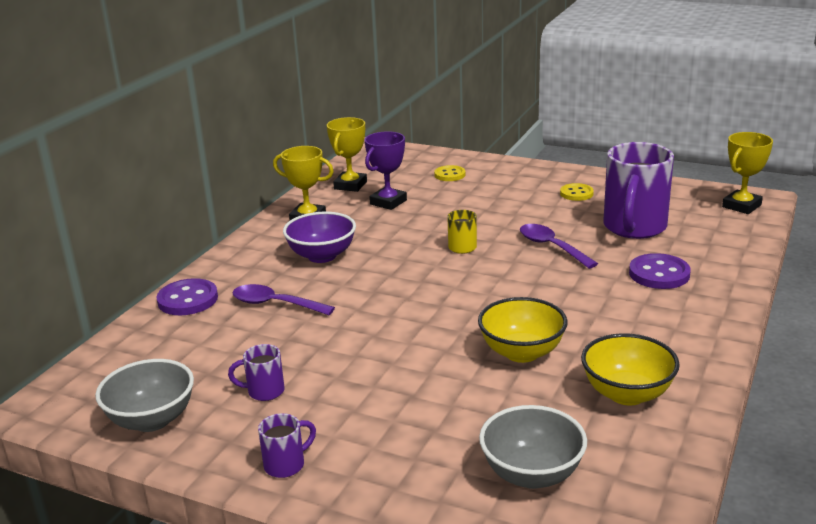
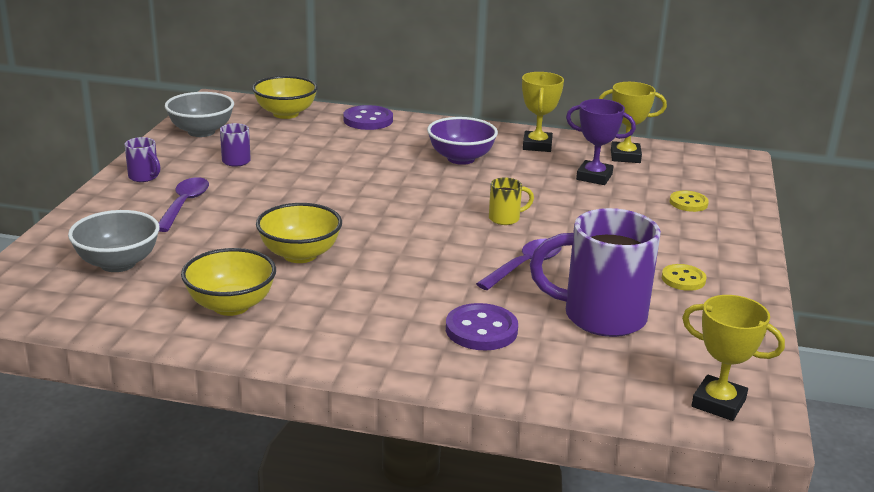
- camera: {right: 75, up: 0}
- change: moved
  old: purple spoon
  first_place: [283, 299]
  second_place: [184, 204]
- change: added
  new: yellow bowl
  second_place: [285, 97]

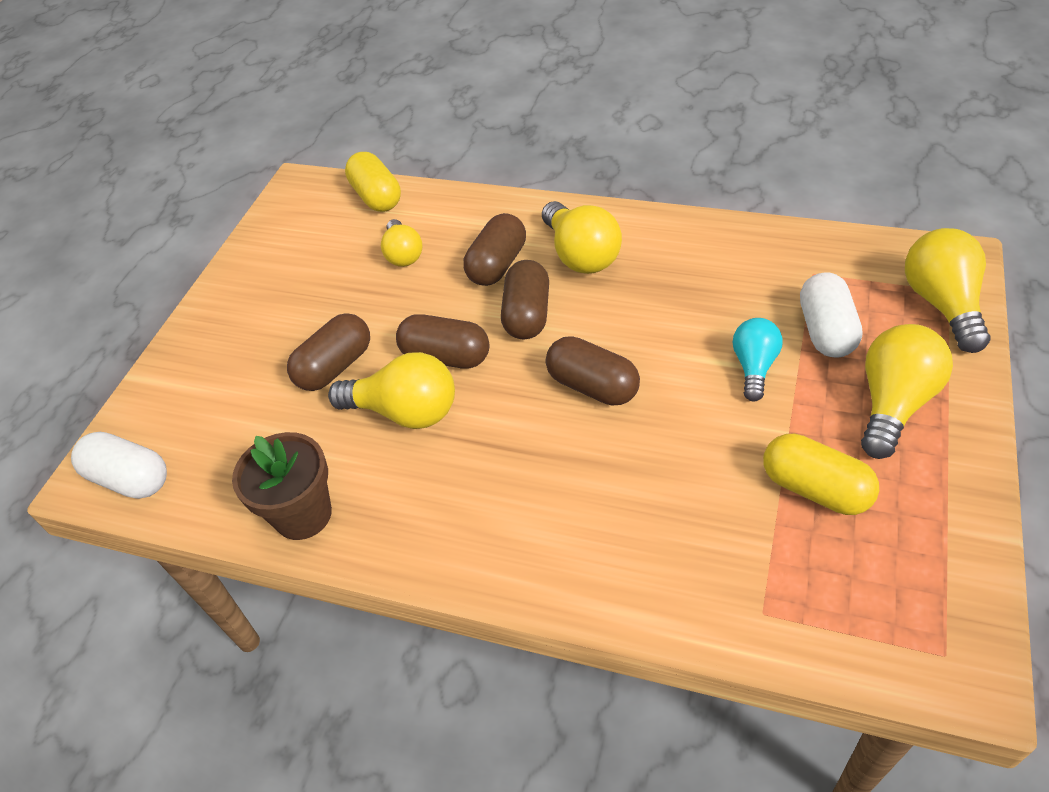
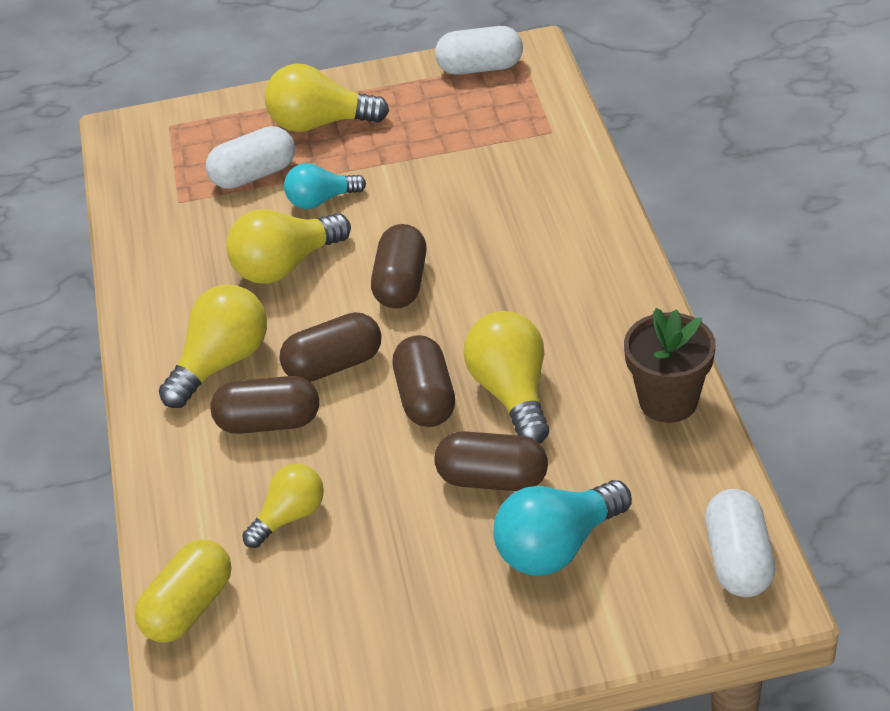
- camera: {right: -120, up: -5}
- change: removed
  old: yellow capsule
  first_place: [821, 474]
- change: moved
  old: yellow light bulb
  first_place: [948, 290]
  second_place: [288, 246]
- change: added
  new: white capsule
  second_place: [479, 50]
- change: added
  new: turquoise light bulb
  second_place: [562, 528]

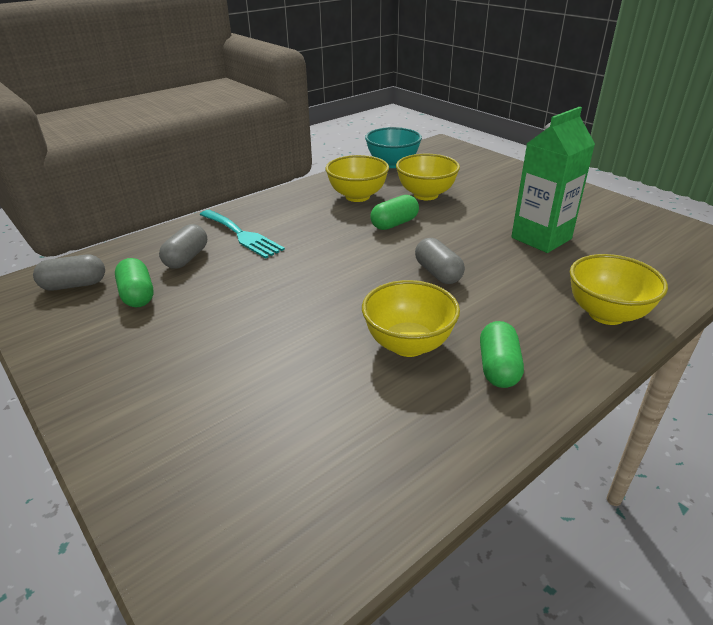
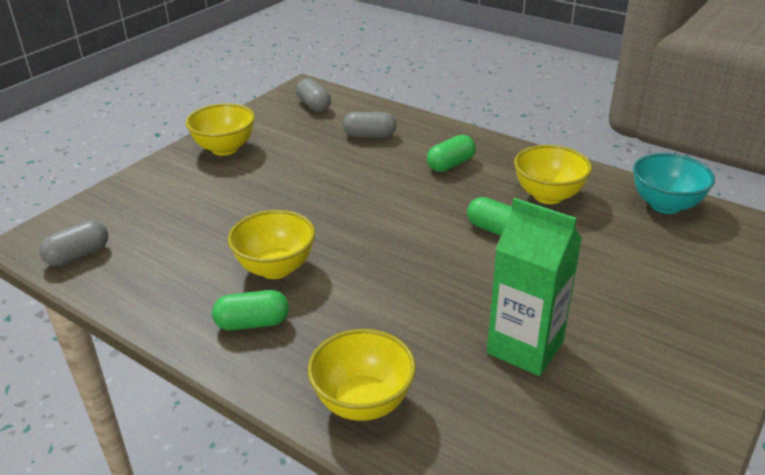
- camera: {right: 75, up: 0}
- change: moved
  old: green capsule
  first_place: [134, 283]
  second_place: [451, 153]
- change: removed
  old: turquoise fork
  first_place: [242, 234]
- change: moved
  old: yellow bowl
  first_place: [428, 177]
  second_place: [220, 129]
- change: moved
  old: grey capsule
  first_place: [440, 261]
  second_place: [73, 243]

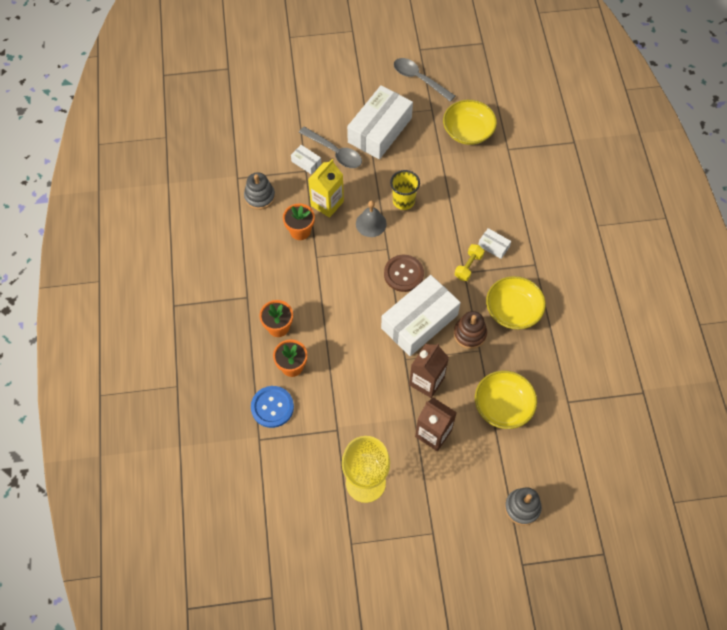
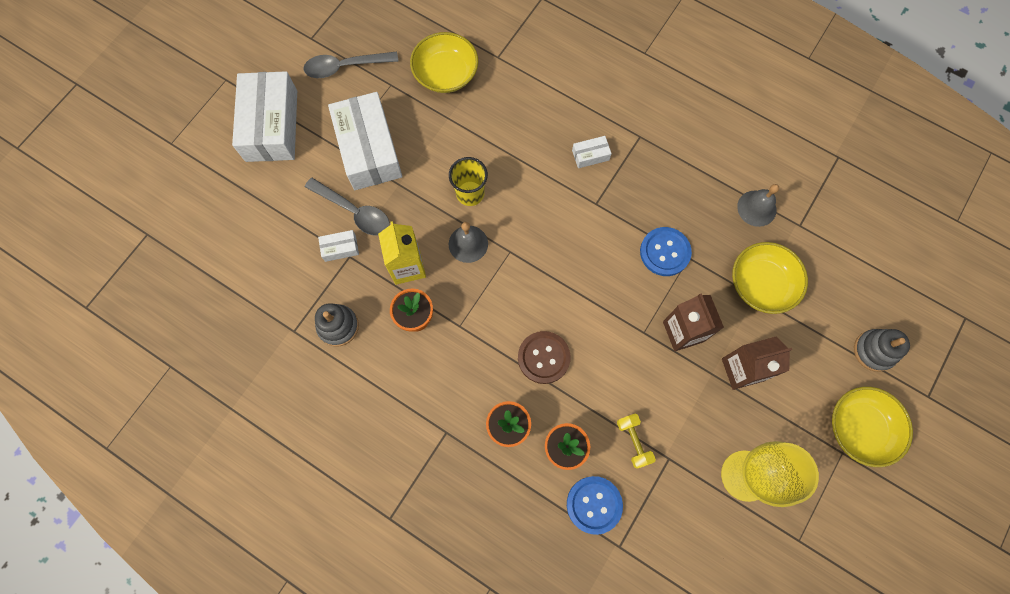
- camera: {right: -50, up: 10}
- change: turned
  old: grey spoon
  first_place: [330, 147]
  second_place: [347, 207]
  degrees: 45
- change: moved
  old: white box
  first_place: [421, 315]
  second_place: [264, 116]
- change: moved
  old: brown button
  first_place: [404, 273]
  second_place: [544, 357]
- change: replaced
  old: brown stacking toy
  new: blue button
  first_place: [470, 330]
  second_place: [666, 251]
- change: moved
  old: yellow dumbbell
  first_place: [470, 262]
  second_place: [636, 441]
- change: moved
  old: yellow bowl
  first_place: [516, 303]
  second_place: [872, 427]
- change: added
  new: grey bell
  second_place: [758, 205]

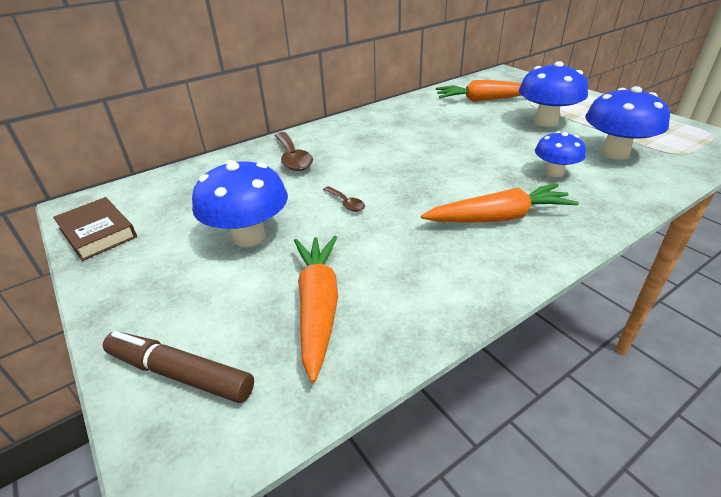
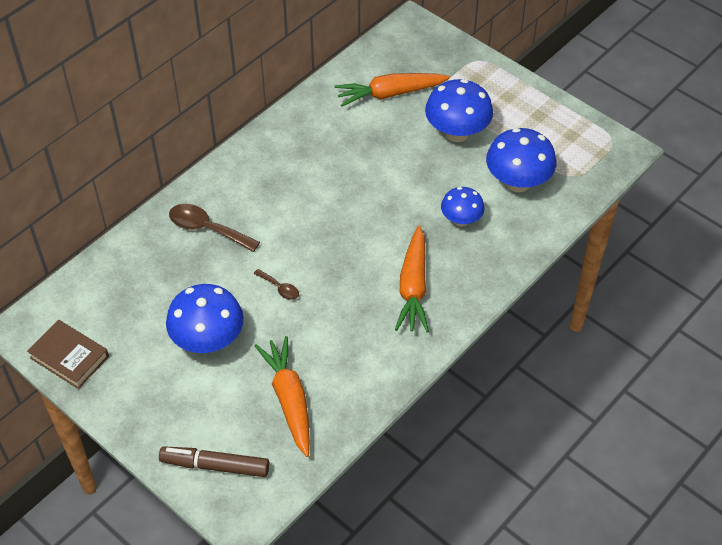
- camera: {right: -15, up: 15}
- change: turned
  old: brown spoon
  first_place: [294, 151]
  second_place: [214, 228]
  degrees: 150
- change: turned
  old: orange carrot
  first_place: [500, 203]
  second_place: [412, 278]
  degrees: 120

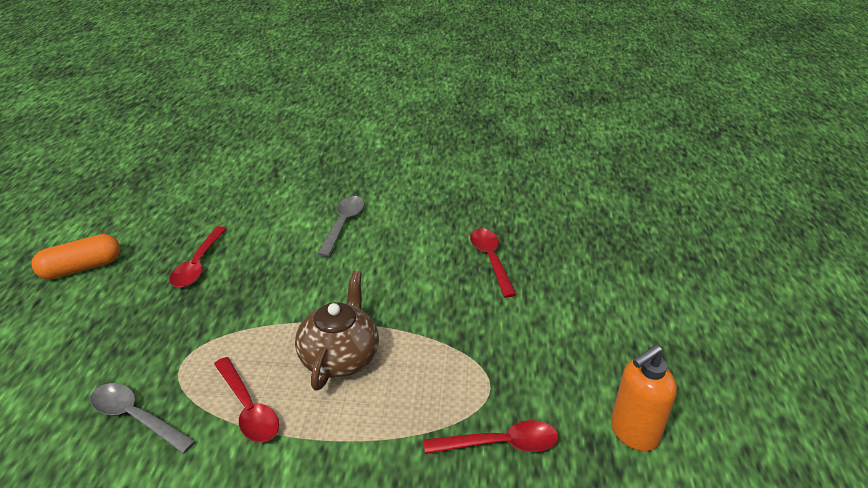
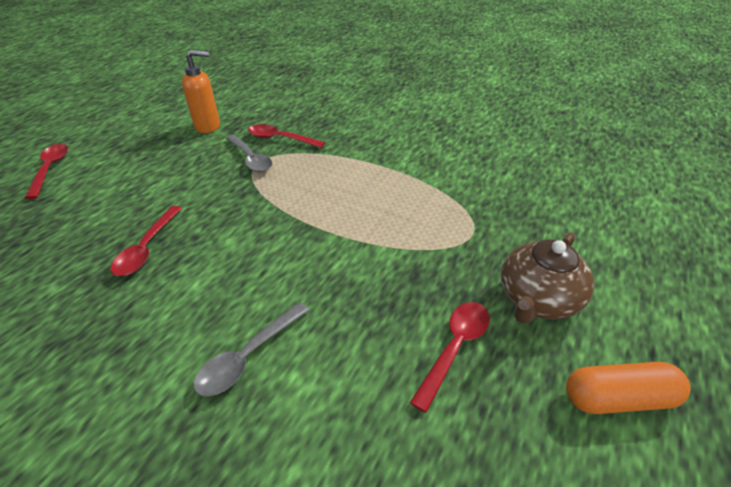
- camera: {right: -155, up: 5}
- change: moved
  old: grey spoon
  first_place: [143, 418]
  second_place: [249, 153]
- change: moved
  old: red spoon
  first_place: [246, 399]
  second_place: [46, 171]
- change: moved
  old: brown teapot
  first_place: [337, 331]
  second_place: [547, 278]

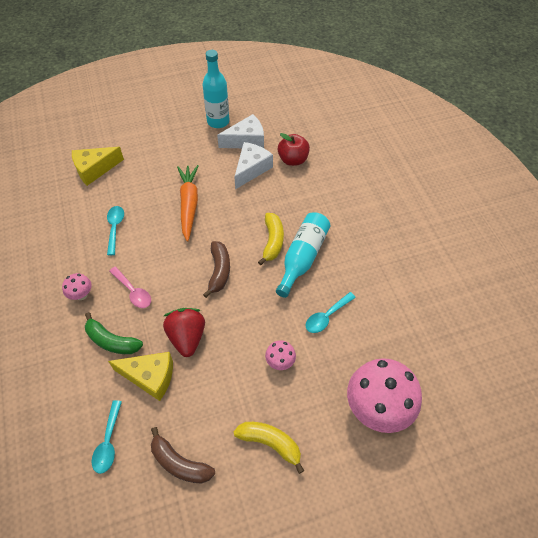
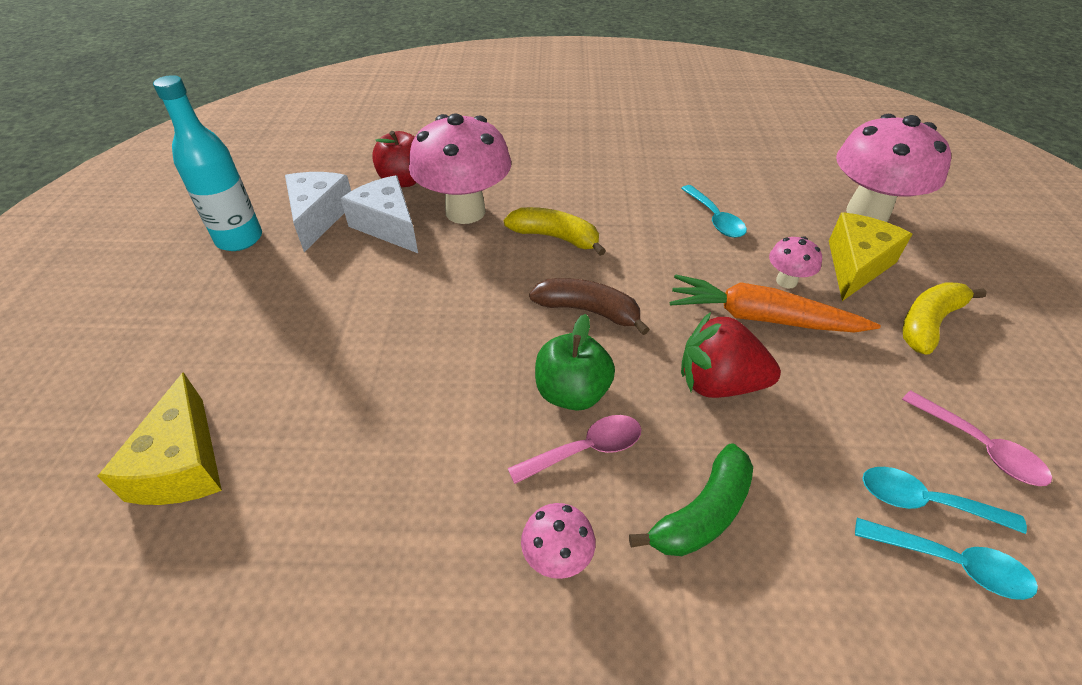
- camera: {right: -70, up: -10}
- change: moved
  old: turquoise spoon
  first_place: [115, 230]
  second_place: [944, 500]
- change: moved
  old: yellow cheese
  first_place: [140, 376]
  second_place: [870, 256]
- change: replaced
  old: brown banana
  new: pink spoon
  first_place: [183, 455]
  second_place: [977, 438]
- change: moved
  old: orange carrot
  first_place: [187, 203]
  second_place: [775, 303]
- change: removed
  old: turquoise bottle
  first_place: [303, 255]
- change: added
  new: pink mushroom
  second_place: [460, 168]
- change: added
  new: green apple
  second_place: [575, 362]

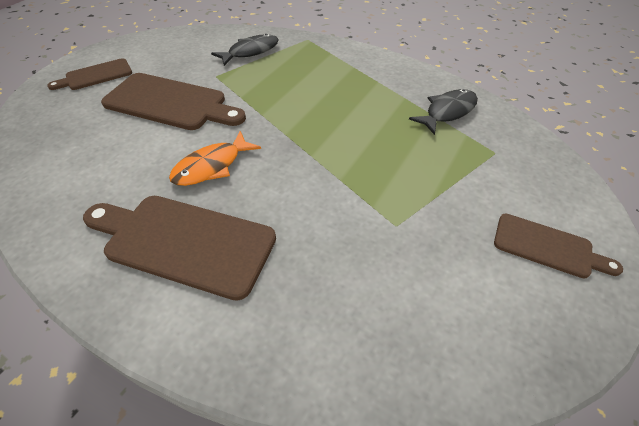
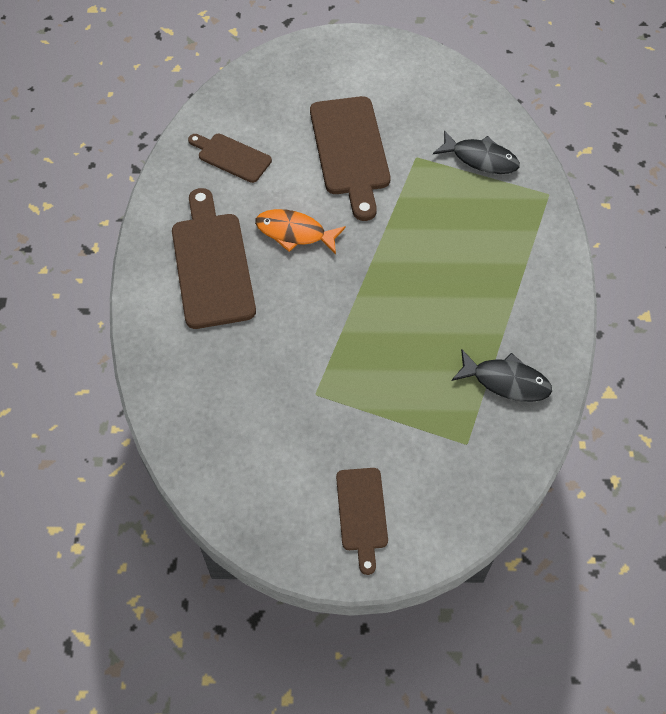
- camera: {right: 60, up: 10}
- change: moved
  old: brown cutting board
  first_place: [89, 74]
  second_place: [230, 158]

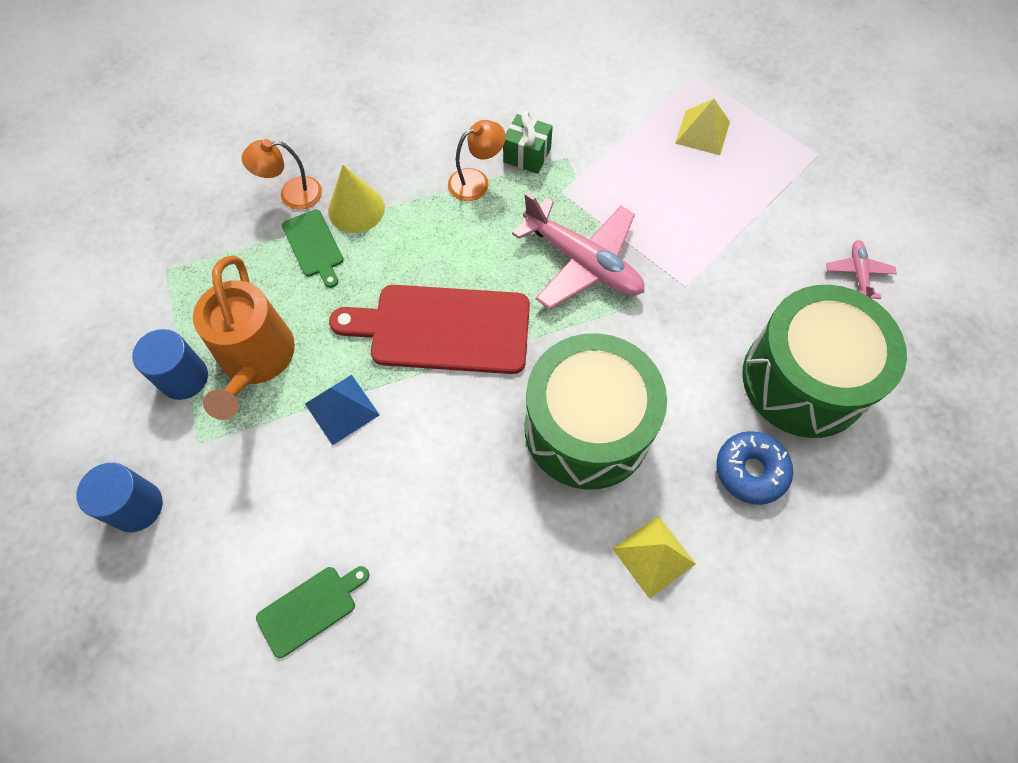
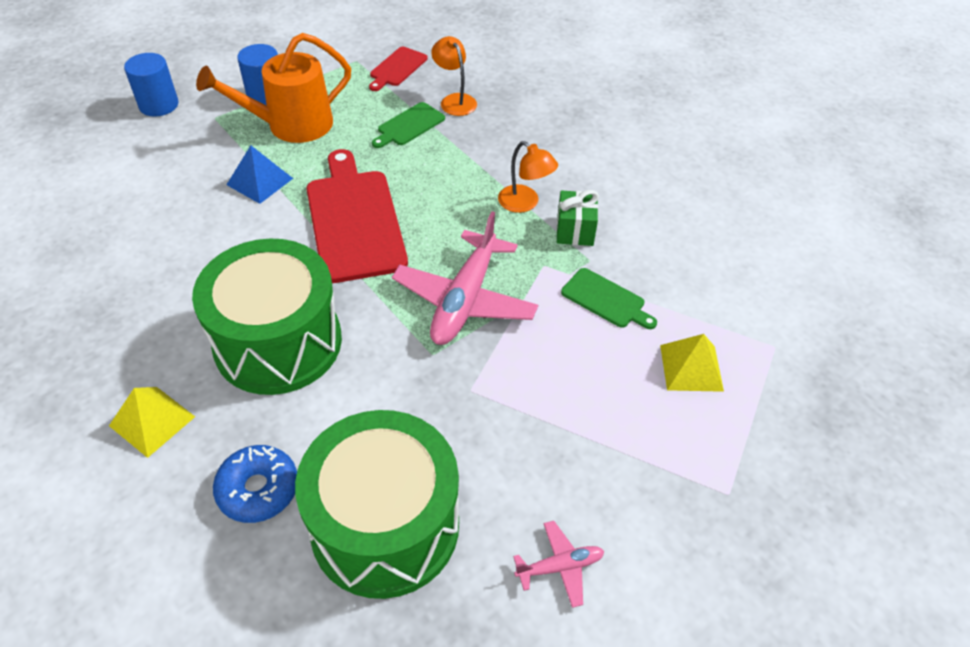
- camera: {right: 70, up: -15}
- change: moved
  old: green cutting board
  first_place: [312, 612]
  second_place: [609, 298]
- change: removed
  old: yellow cone
  first_place: [356, 199]
- change: added
  new: red cutting board
  second_place: [398, 69]

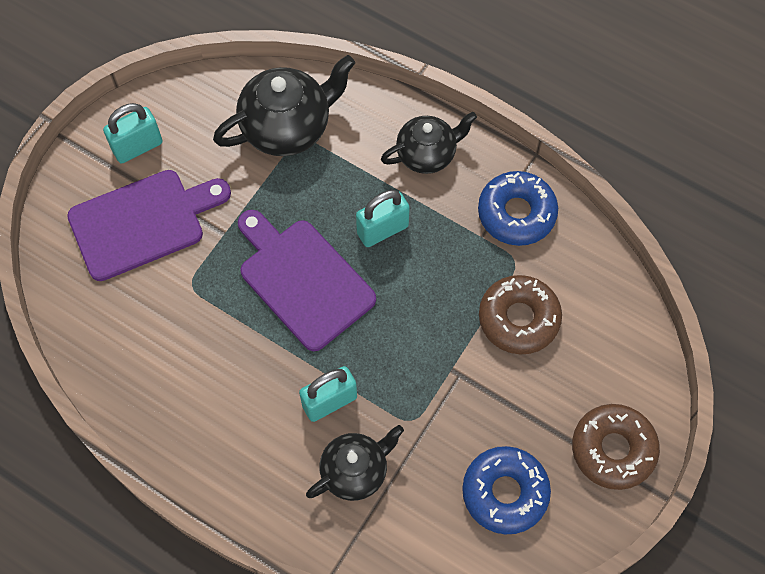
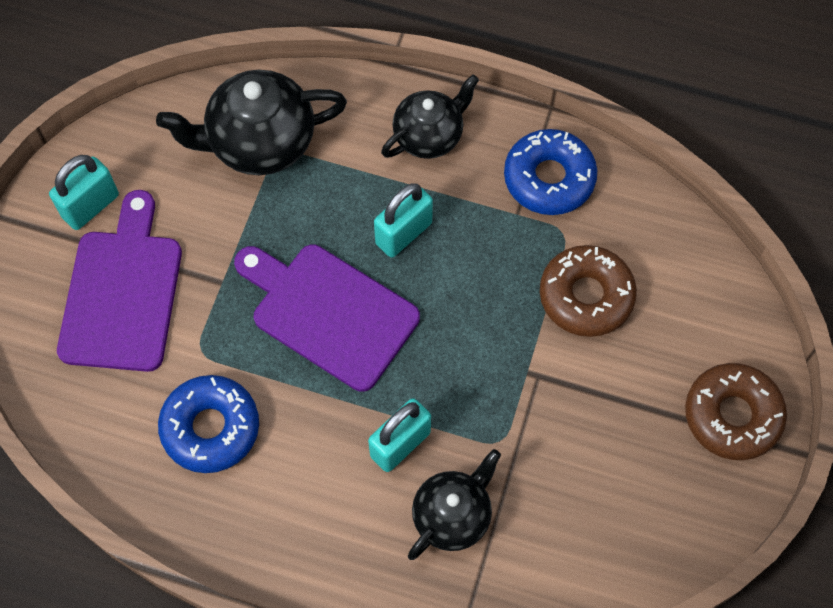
- camera: {right: -15, up: 0}
- change: turned
  old: purple cutting board
  first_place: [149, 225]
  second_place: [119, 281]
  degrees: -45
- change: turned
  old: black teapot
  first_place: [284, 105]
  second_place: [251, 122]
  degrees: -150
- change: moved
  old: blue donut
  first_place: [506, 490]
  second_place: [208, 424]

